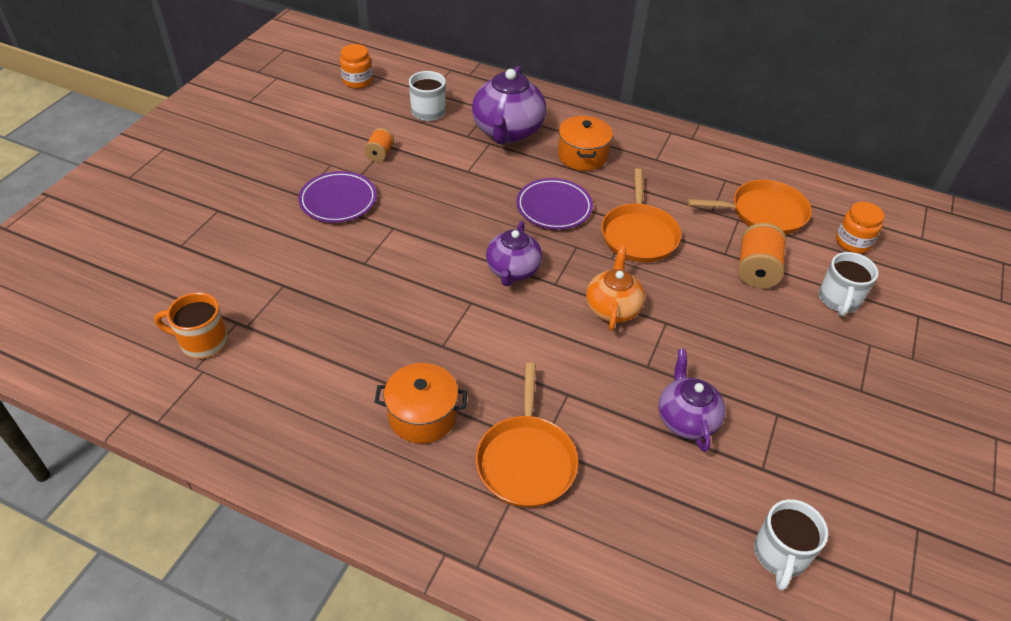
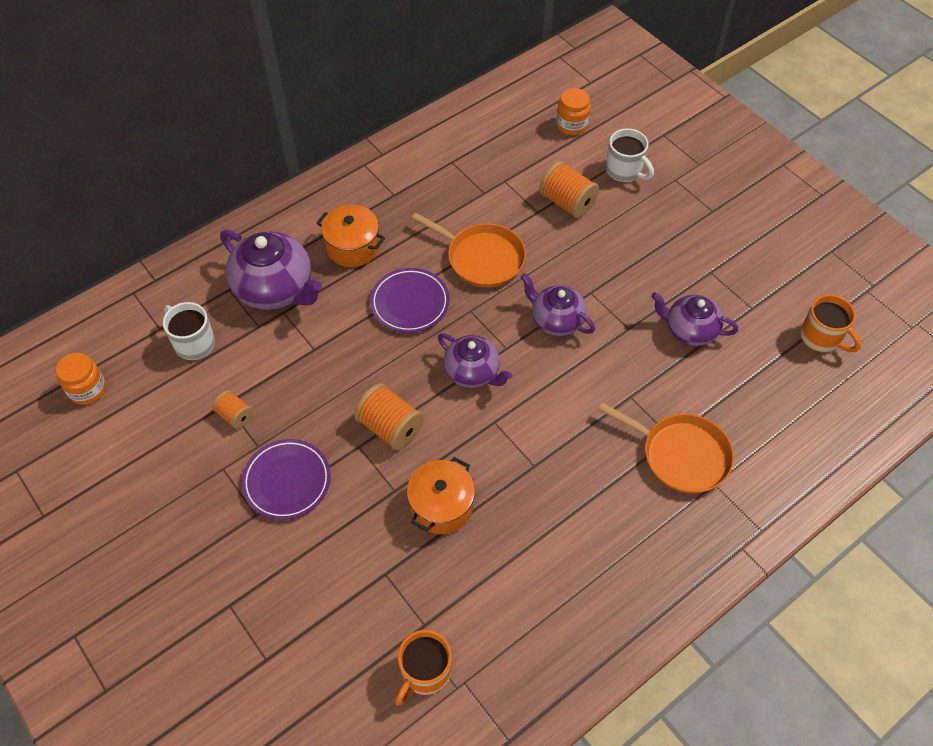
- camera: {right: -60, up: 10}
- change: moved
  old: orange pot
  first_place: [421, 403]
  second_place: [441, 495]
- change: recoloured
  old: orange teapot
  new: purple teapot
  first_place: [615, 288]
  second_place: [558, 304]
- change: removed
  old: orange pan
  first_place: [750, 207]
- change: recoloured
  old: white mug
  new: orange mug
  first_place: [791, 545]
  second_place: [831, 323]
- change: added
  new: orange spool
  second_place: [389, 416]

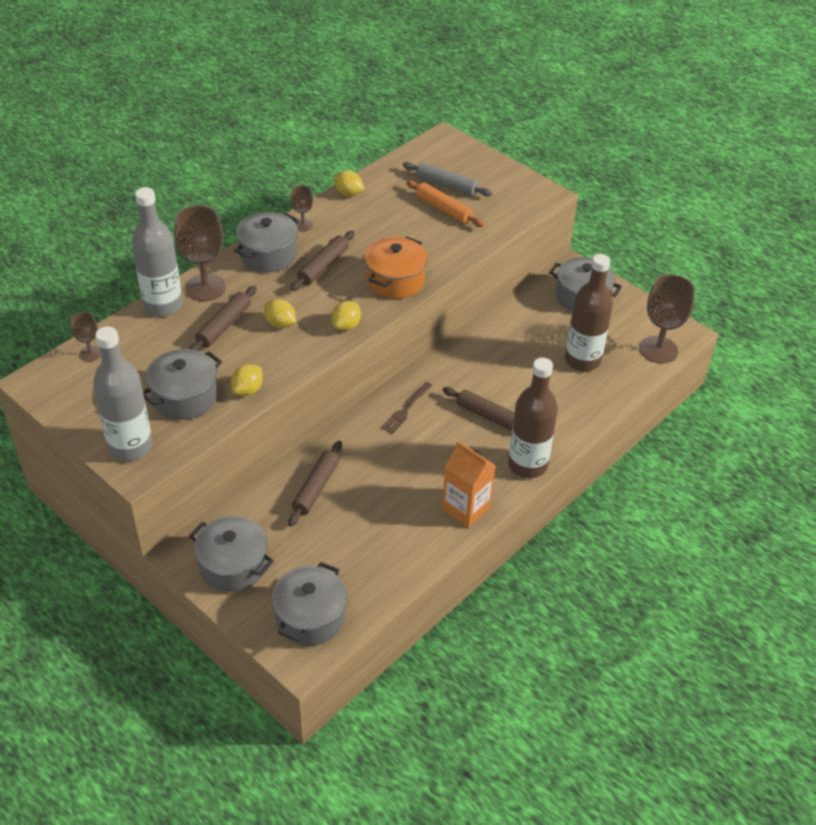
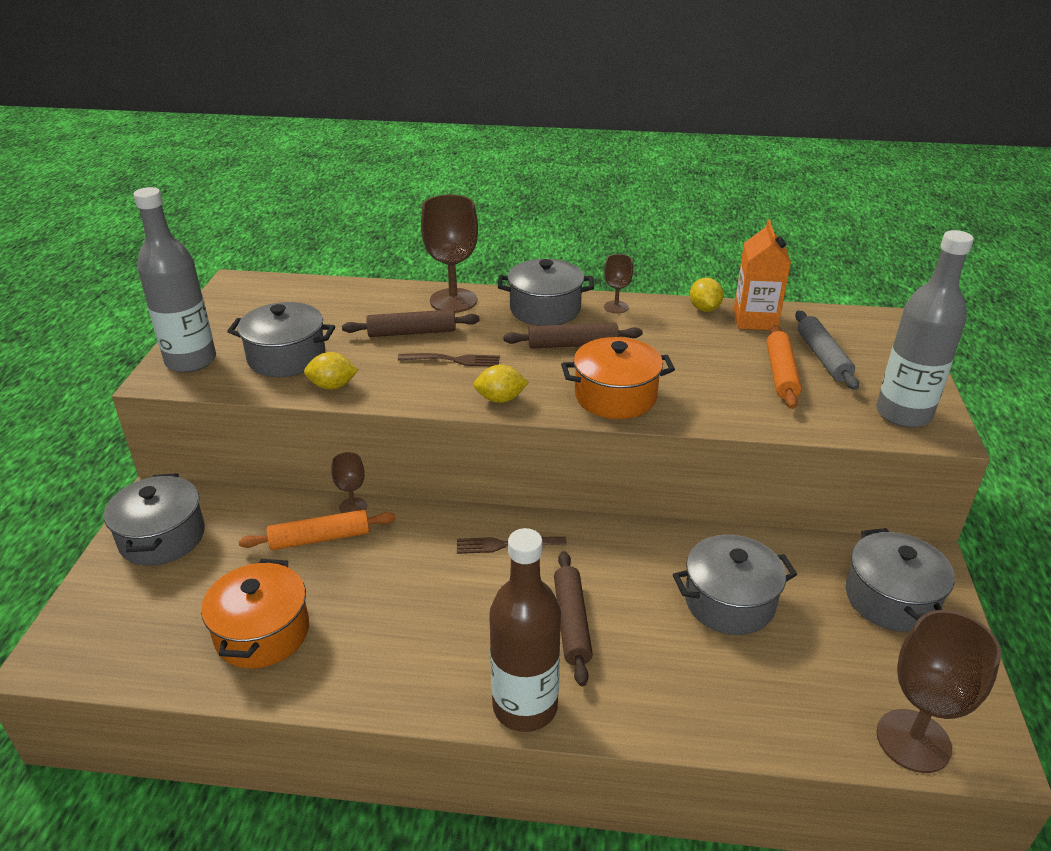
- camera: {right: 55, up: -10}
- change: moved
  old: brown goblet
  first_place: [86, 337]
  second_place: [349, 482]
- change: moved
  old: grey bottle
  first_place: [157, 252]
  second_place: [925, 329]
- change: replaced
  old: yellow lemon
  new: brown fork
  first_place: [280, 313]
  second_place: [449, 359]
- change: moved
  old: grey pot
  first_place: [309, 604]
  second_place: [735, 584]
- change: recoloured
  old: brown rolling pin
  new: orange rolling pin
  first_place: [315, 483]
  second_place: [317, 530]
- change: moved
  old: orange carton
  first_place: [469, 484]
  second_place: [762, 274]
- change: removed
  old: brown bottle
  first_place: [589, 312]
- change: added
  new: orange pot
  second_place: [255, 614]

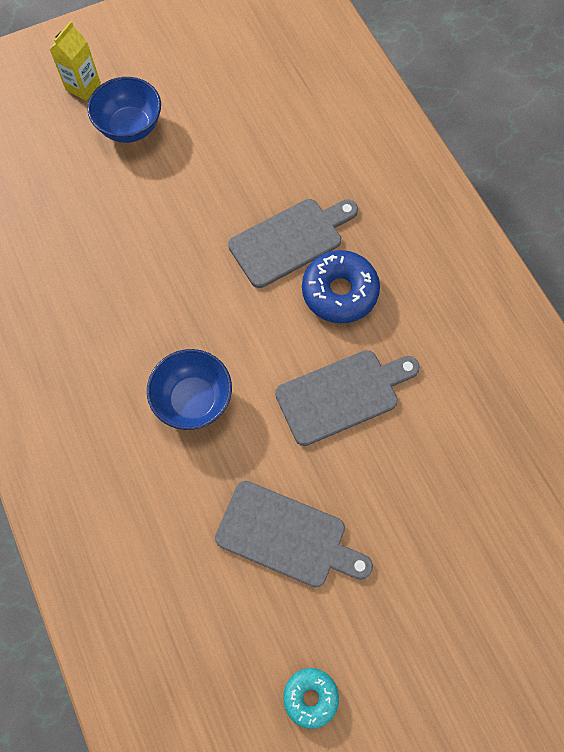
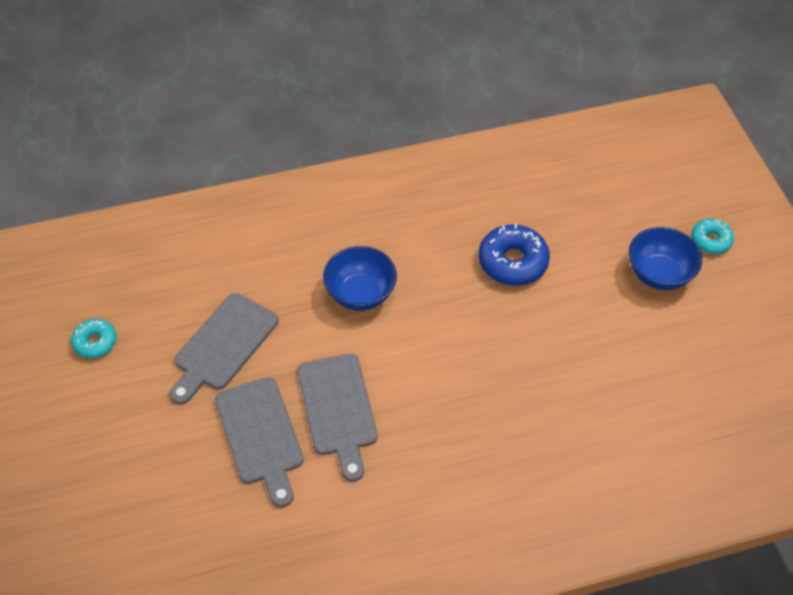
- camera: {right: 100, up: -15}
- change: replaced
  old: yellow carton
  new: turquoise donut
  first_place: [75, 61]
  second_place: [712, 236]
- change: moved
  old: grey cutting board
  first_place: [293, 243]
  second_place: [259, 442]
- change: moved
  old: blue donut
  first_place: [341, 286]
  second_place: [514, 255]

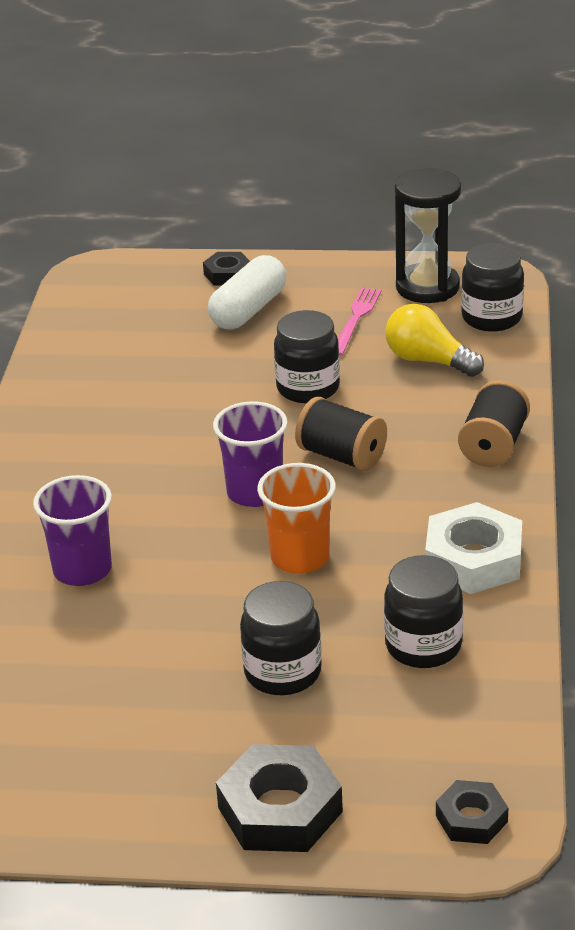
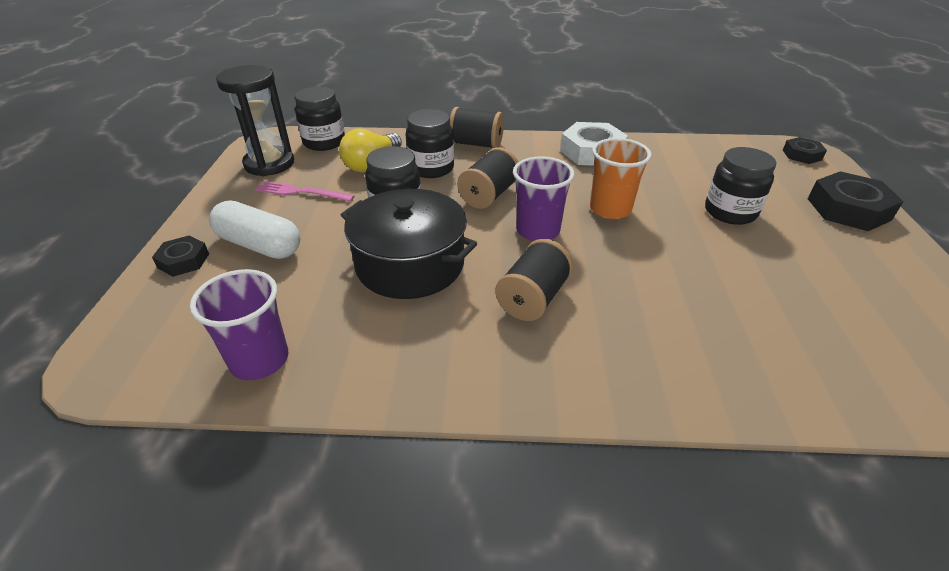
- camera: {right: -95, up: 5}
- change: moved
  old: purple cup
  first_place: [72, 530]
  second_place: [239, 324]
- change: moved
  old: black jar
  first_place: [423, 611]
  second_place: [429, 143]
- change: added
  new: black pot
  second_place: [409, 244]
- change: added
  new: black spool
  second_place: [534, 280]

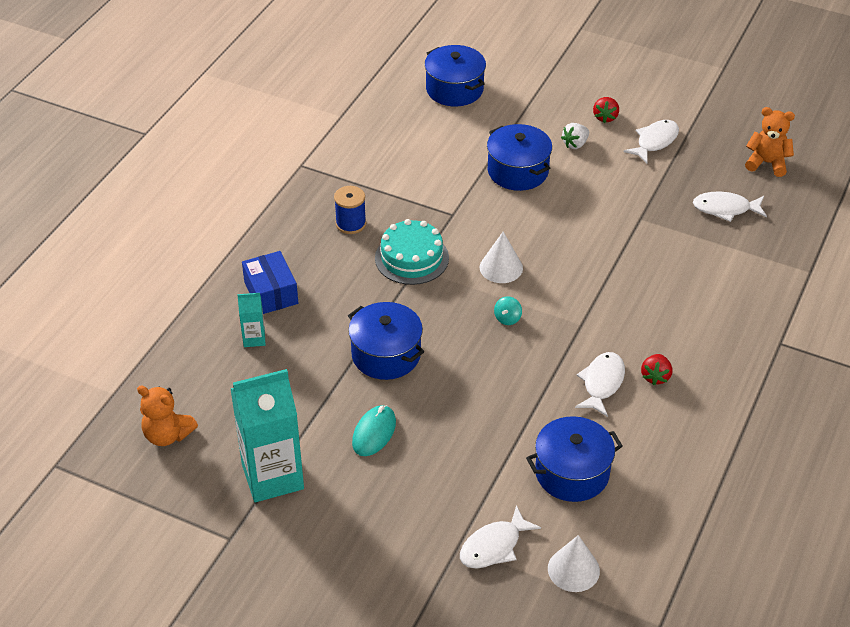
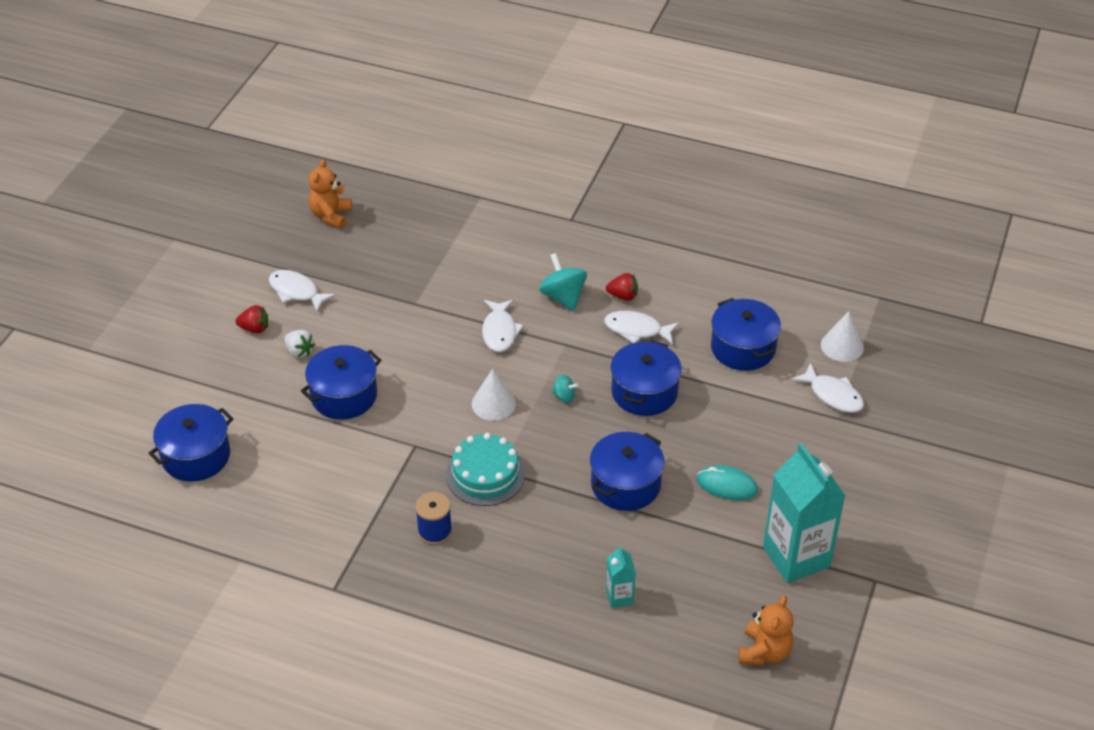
- camera: {right: -95, up: 0}
- change: removed
  old: blue box
  first_place: [270, 282]
- change: moved
  old: white fish
  first_place: [730, 207]
  second_place: [503, 325]
- change: added
  new: turquoise spinning top
  second_place: [563, 282]
- change: added
  new: blue pot
  second_place: [646, 378]

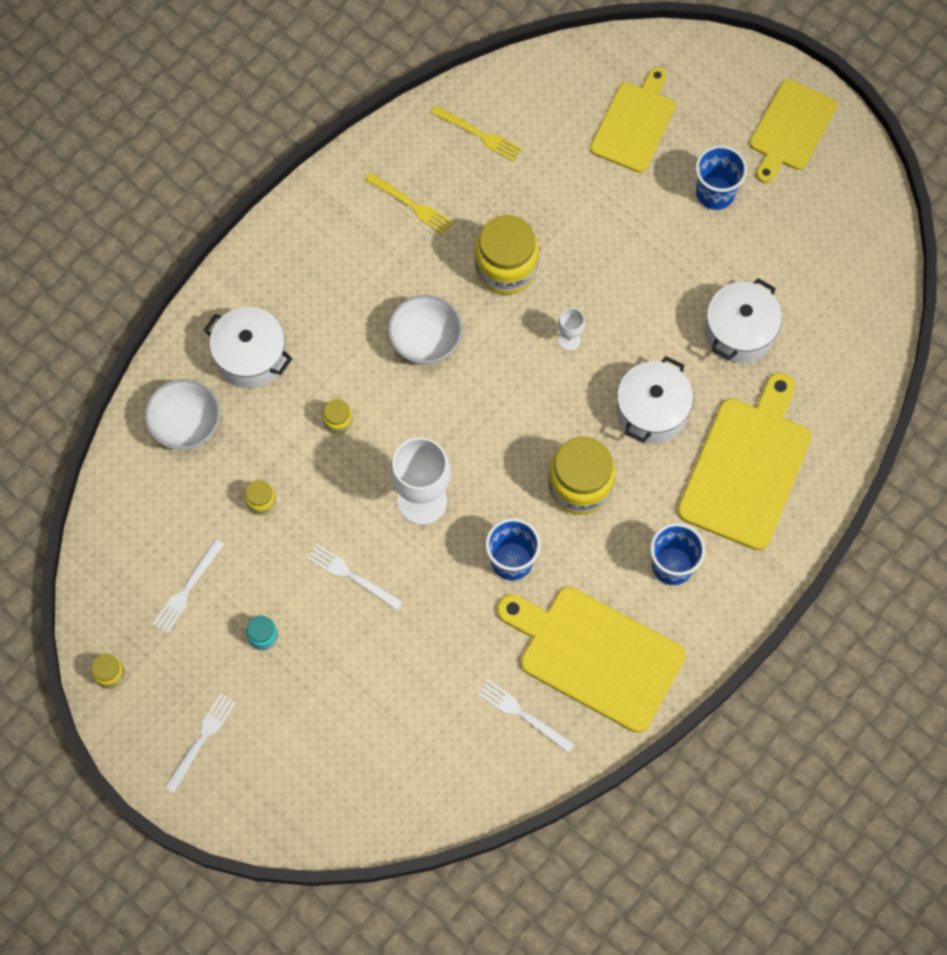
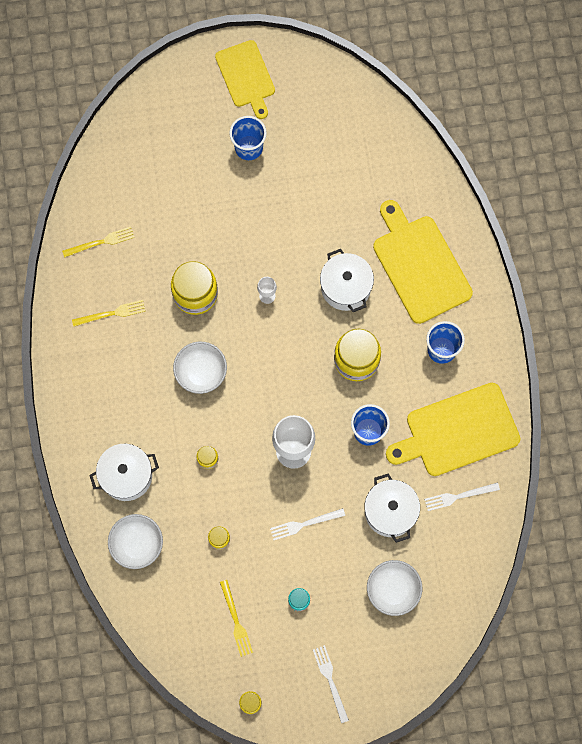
- camera: {right: -50, up: 5}
- change: recoloured
  old: white fork
  new: yellow fork
  first_place: [188, 586]
  second_place: [236, 618]
- change: removed
  old: yellow cutting board
  first_place: [633, 120]
- change: moved
  old: white pot
  first_place: [743, 320]
  second_place: [392, 508]
- change: added
  new: white bowl
  second_place: [394, 588]

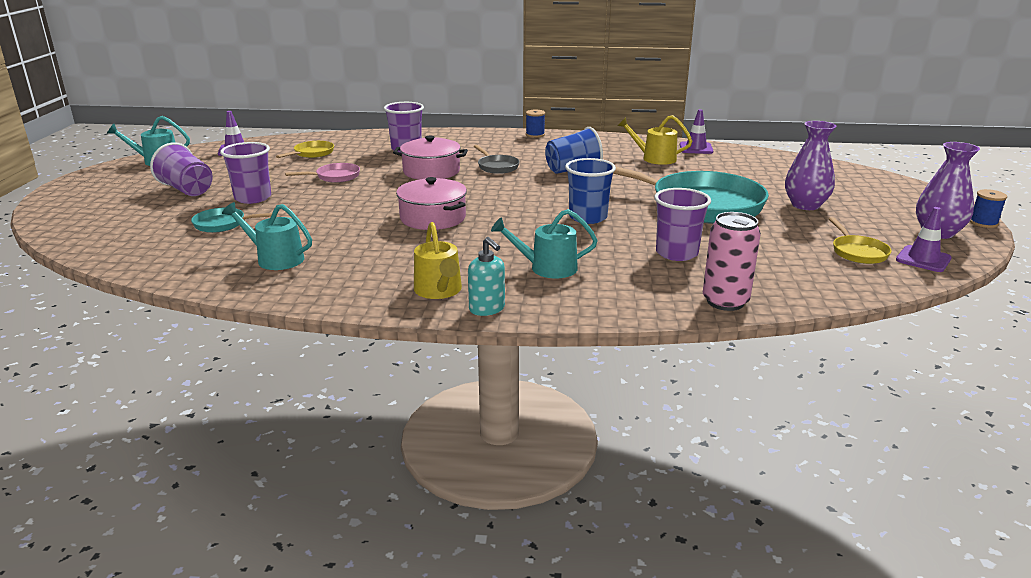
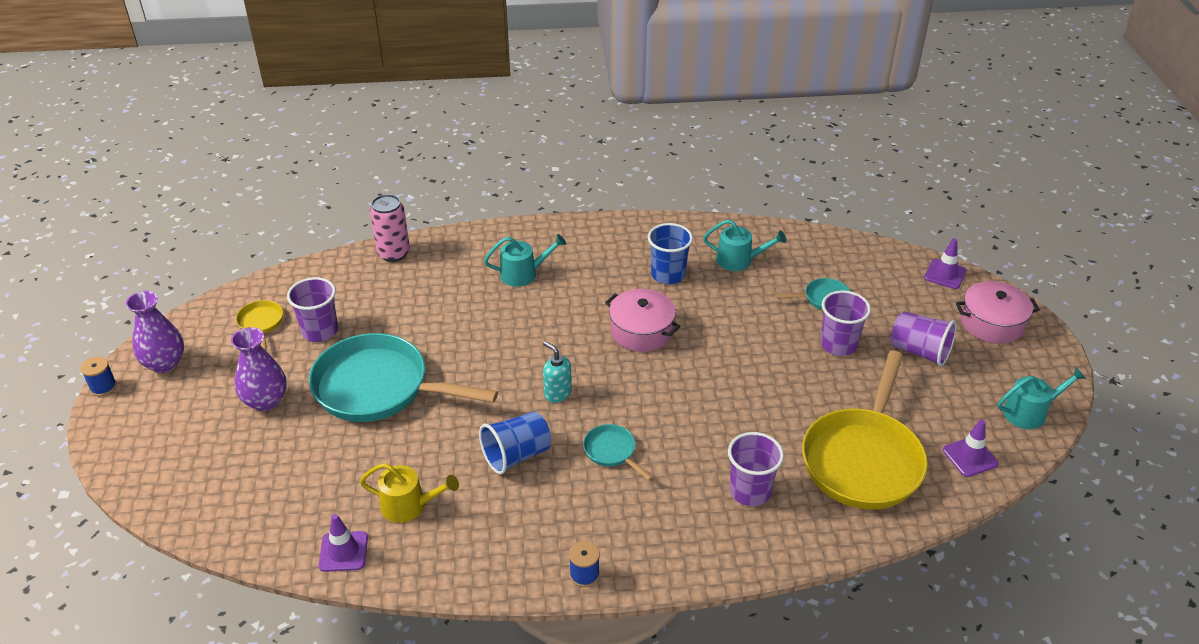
- camera: {right: 170, up: 15}
- change: resized
  old: yellow pan
  first_place: [305, 149]
  second_place: [865, 429]
  factor: 2.32
- change: removed
  old: pink pan
  first_place: [322, 173]
- change: moved
  old: pink pot
  first_place: [430, 158]
  second_place: [998, 312]
- change: removed
  old: yellow watering can
  first_place: [438, 260]
- change: moved
  old: turquoise soap dispenser
  first_place: [486, 276]
  second_place: [557, 372]
- change: recoloured
  old: grey pan
  new: turquoise pan
  first_place: [497, 159]
  second_place: [618, 452]
- change: moved
  old: blue cup
  first_place: [590, 191]
  second_place: [670, 253]
- change: moved
  old: purple cup
  first_place: [682, 224]
  second_place: [312, 309]
- change: moved
  old: purple traffic cone
  first_place: [924, 239]
  second_place: [945, 263]

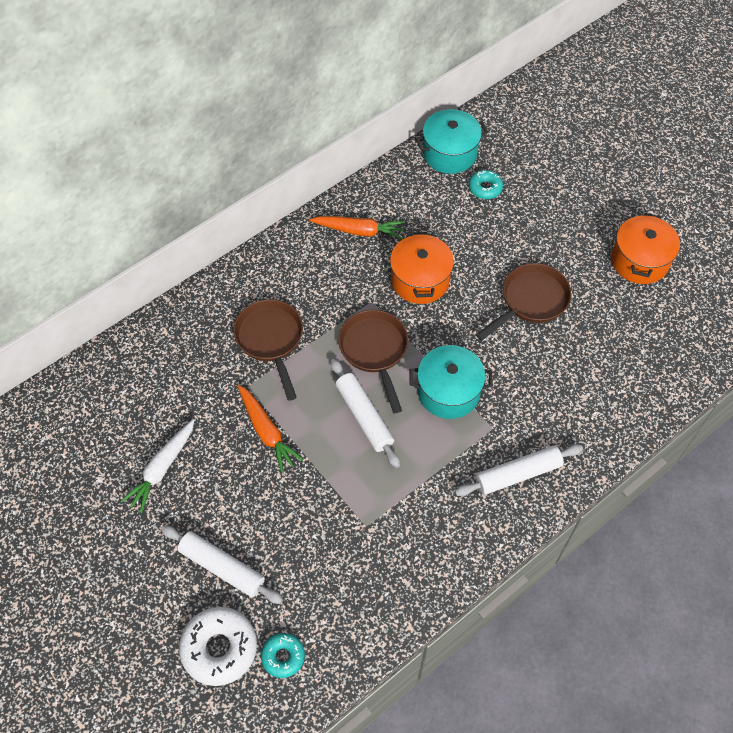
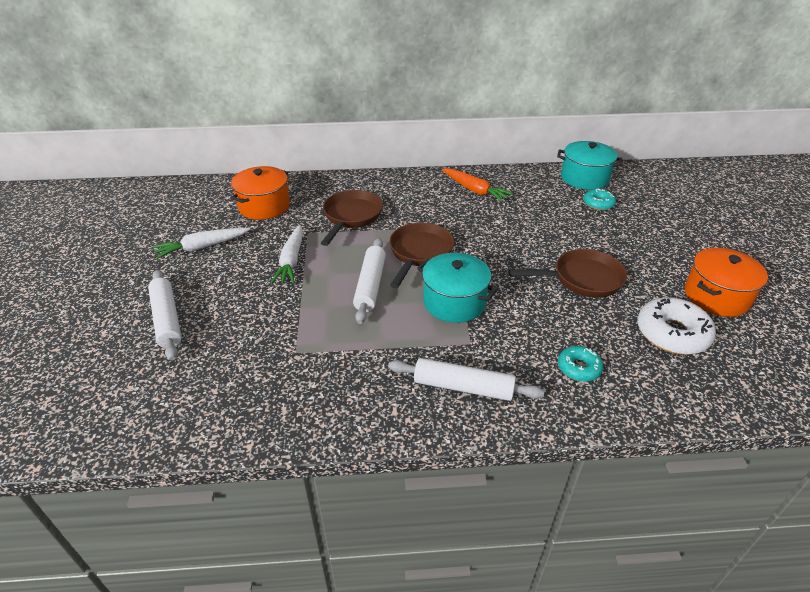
- camera: {right: 35, up: -20}
- change: moved
  old: white donut
  first_place: [218, 646]
  second_place: [676, 326]
- change: recoloured
  old: orange carrot
  new: white carrot
  first_place: [271, 429]
  second_place: [287, 254]
- change: moved
  old: turquoise donut
  first_place: [283, 655]
  second_place: [580, 364]
- change: moved
  old: orange pot
  first_place: [422, 268]
  second_place: [260, 193]

